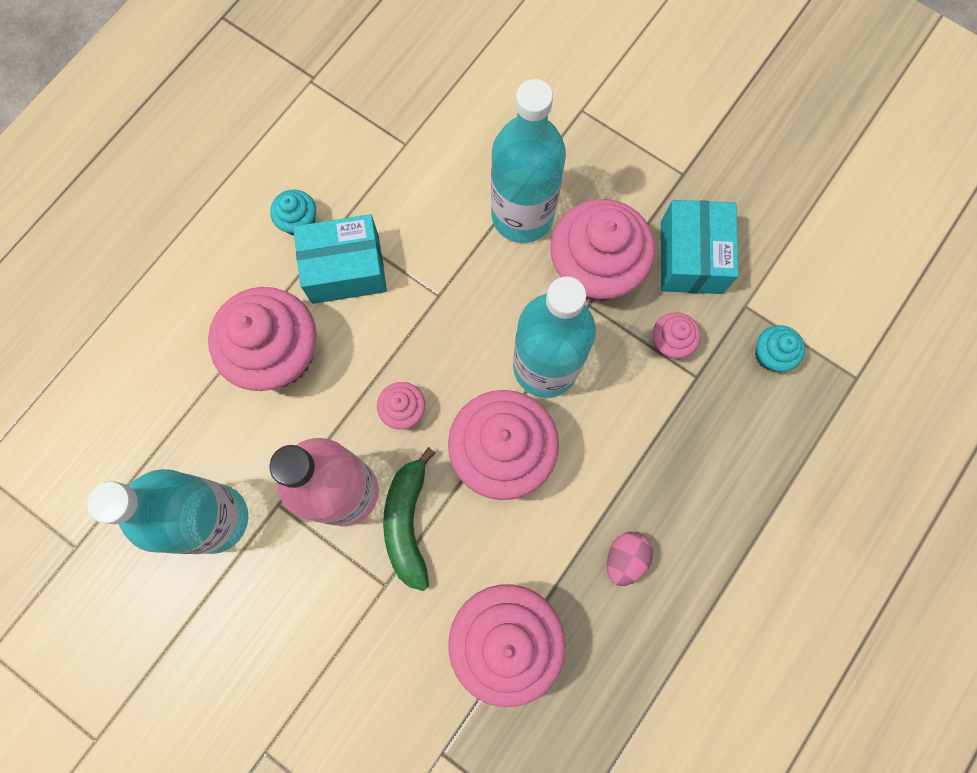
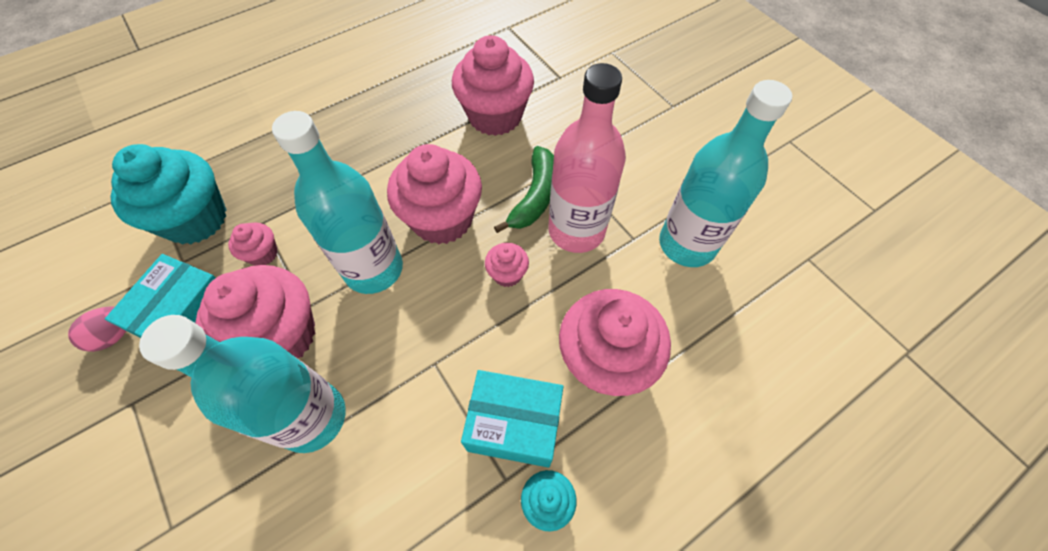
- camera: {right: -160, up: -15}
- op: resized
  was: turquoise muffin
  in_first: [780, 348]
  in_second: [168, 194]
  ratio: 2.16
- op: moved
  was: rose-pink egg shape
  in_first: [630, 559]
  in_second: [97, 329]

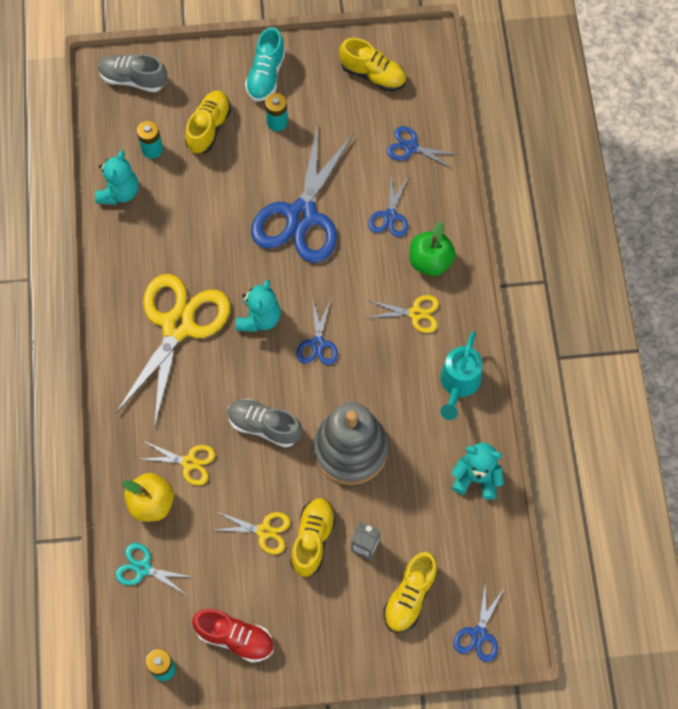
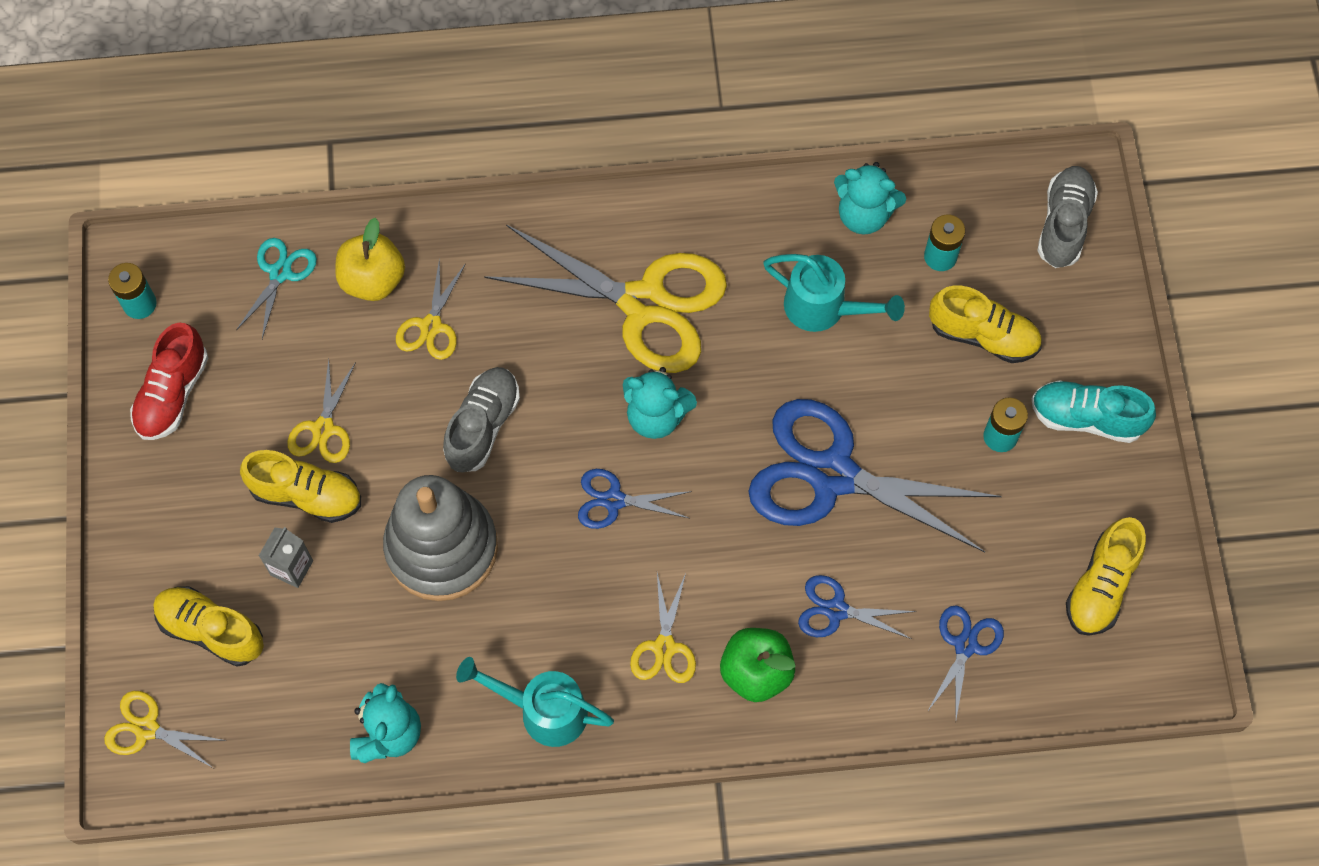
- camera: {right: 90, up: 0}
- op: recoloured
  was: blue pair of scissors
  now: golden pair of scissors
  in_first: [478, 622]
  in_second: [165, 729]
- op: added
  now: turquoise watering can
  in_second: [834, 293]

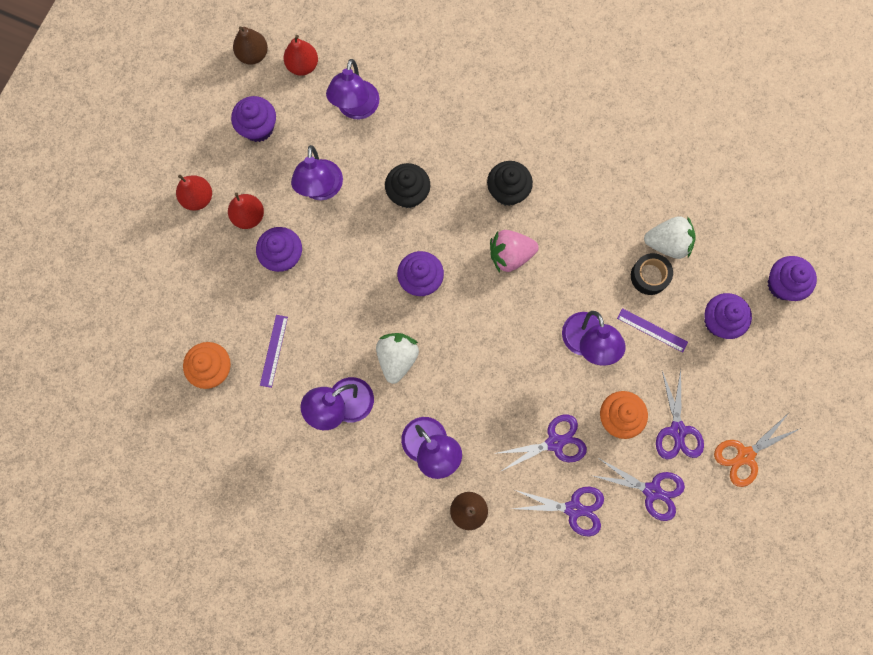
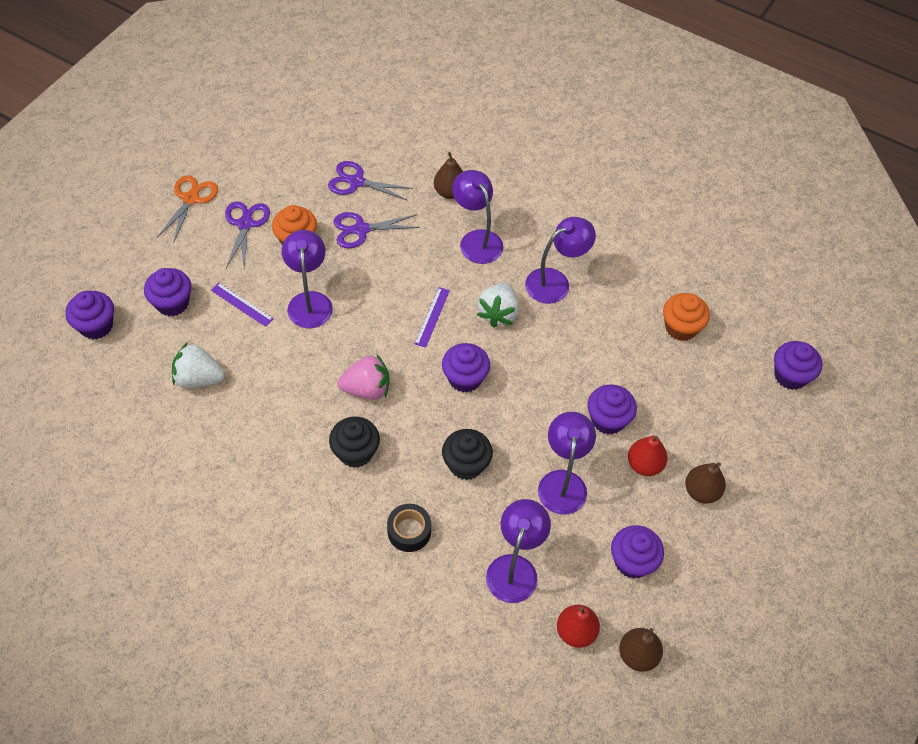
- camera: {right: -175, up: -20}
- op: recoloured
  was: red pear fruit
  now: russet pear fruit
  in_first: [194, 192]
  in_second: [705, 483]
- op: moved
  was: ebony roll of tape
  in_first: [652, 274]
  in_second: [409, 528]
- op: moved
  was: royal purple measuring stick
  in_first: [274, 351]
  in_second: [432, 317]
- op: turned
  was: orange pair of scissors
  in_first: [757, 450]
  in_second: [187, 209]
  clockwise: -45
- op: removed
  was: royal purple pair of scissors
  in_first: [637, 489]
- op: added
  now: royal purple muffin
  in_second: [798, 365]

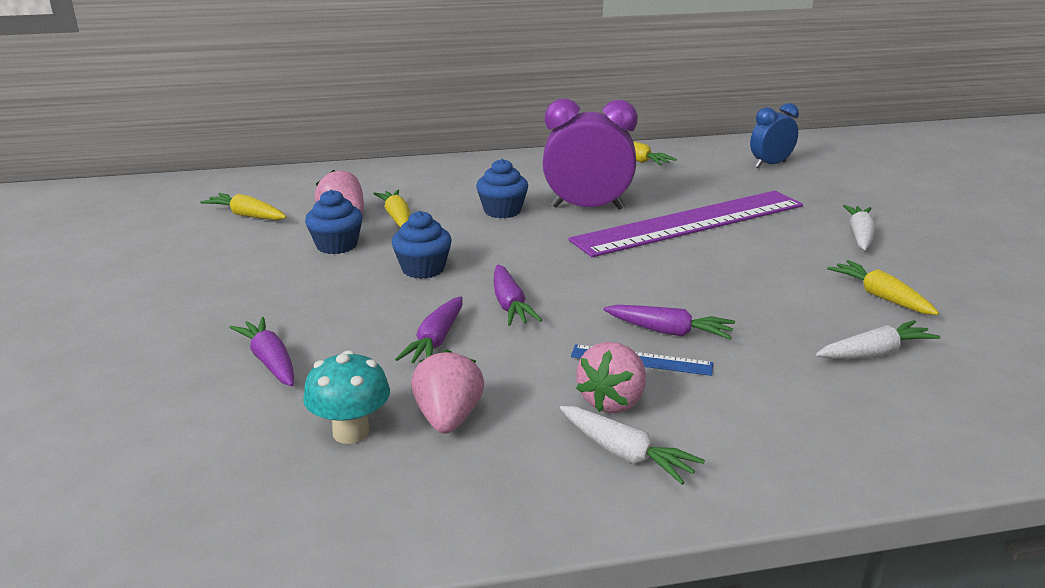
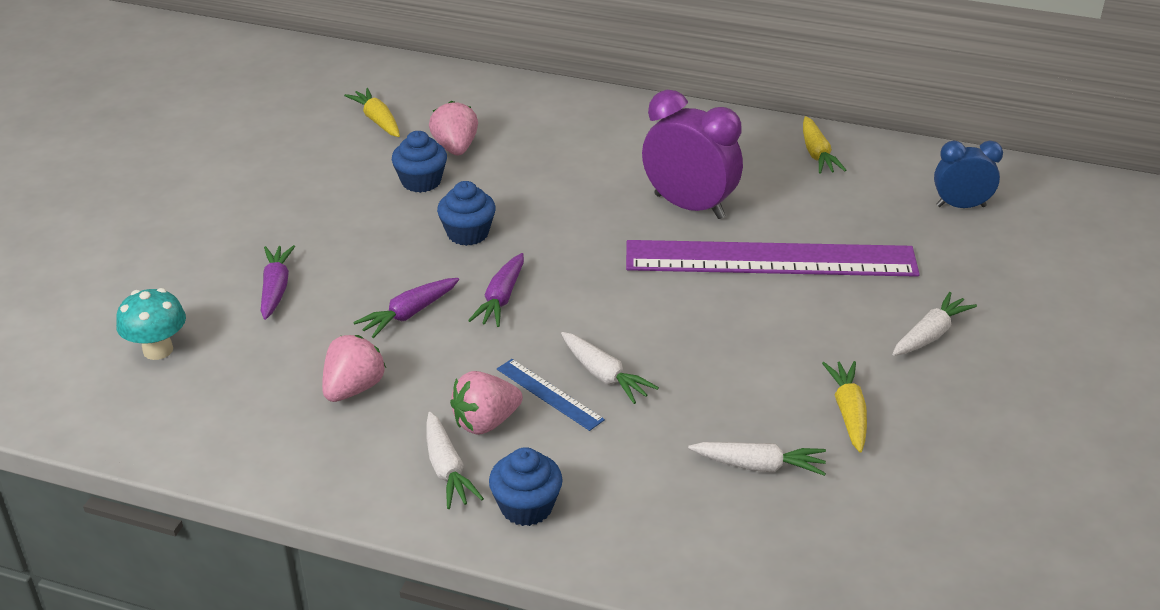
- camera: {right: 30, up: 10}
- op: moved
  was: blue muffin
  in_first: [502, 188]
  in_second: [526, 486]
- op: removed
  was: golden toy carrot
  in_first: [392, 208]
- op: recoloured
  was: royal purple toy carrot
  now: snow-white toy carrot
  in_first: [669, 322]
  in_second: [610, 368]
- op: moved
  was: turquoise toadstool
  in_first: [346, 397]
  in_second: [151, 324]

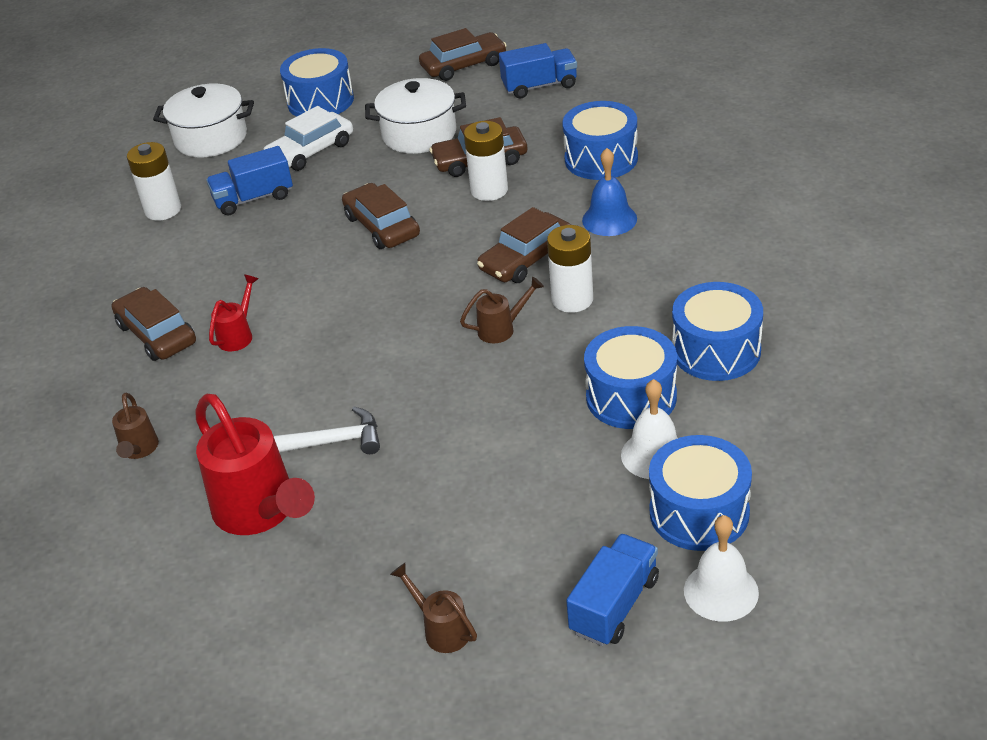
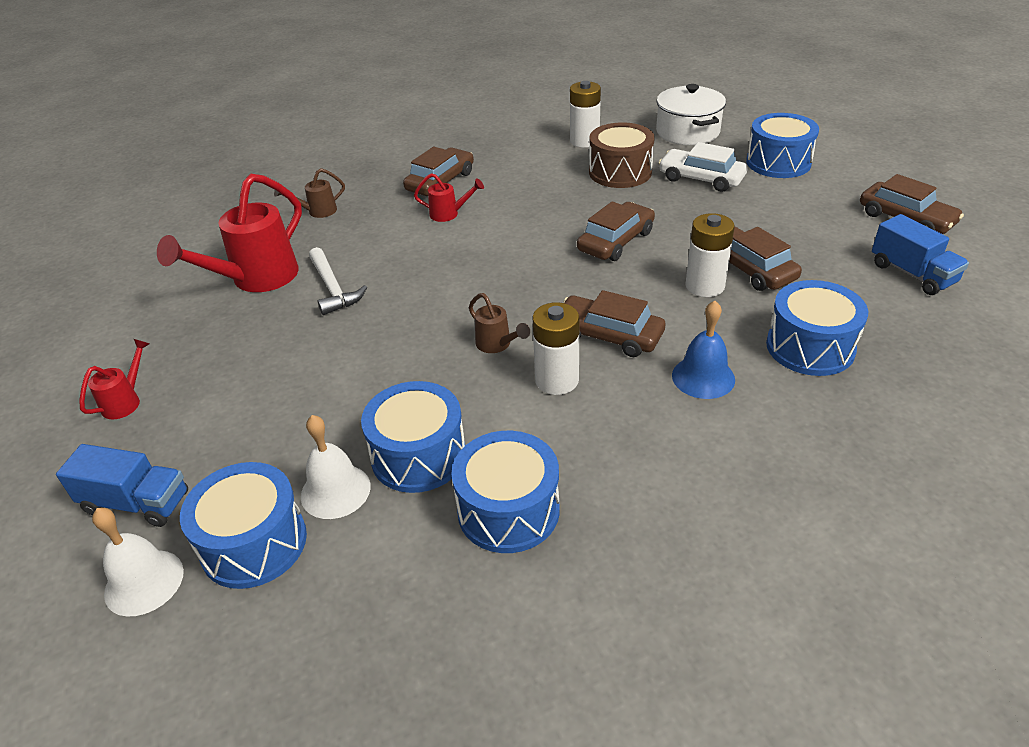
- camera: {right: 70, up: 0}
- op: removed
  was: snow-white cooking pot
  in_first: [415, 116]
- op: replaced
  was: blue toy truck
  now: russet snare drum
  in_first: [249, 181]
  in_second: [622, 155]
- op: recoloured
  was: russet watering can
  now: red watering can
  in_first: [433, 608]
  in_second: [114, 379]

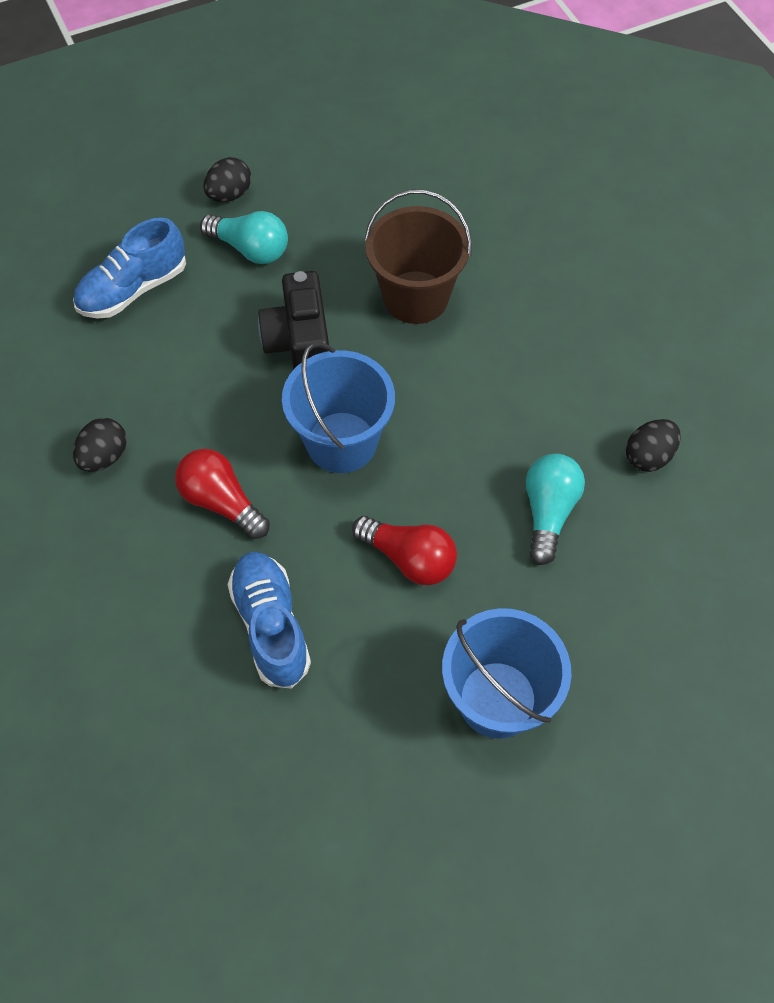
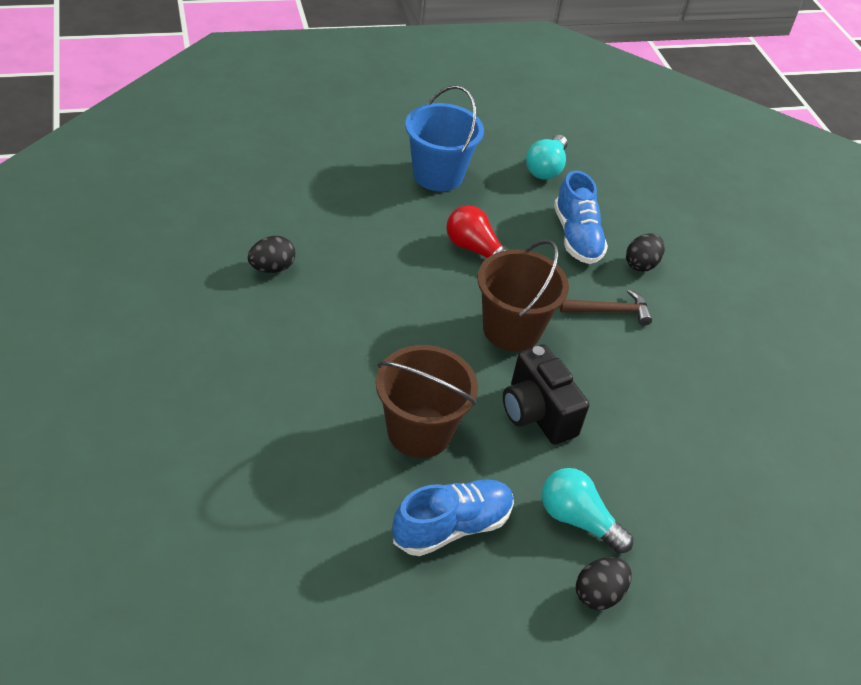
- camera: {right: -175, up: -15}
- op: moved
  was: blue shoe
  in_first: [129, 268]
  in_second: [453, 517]
- op: turned
  was: ebony photo camera
  in_first: [293, 320]
  in_second: [546, 394]
  clockwise: 150
- op: recoloured
  was: blue bucket
  now: russet bucket
  in_first: [338, 407]
  in_second: [523, 296]
- op: moved
  was: ebony egg shape
  in_first: [100, 445]
  in_second: [645, 252]
- op: replaced
  was: red light bulb
  now: russet hammer
  in_first: [222, 494]
  in_second: [606, 308]
- op: moved
  was: turquoise light bulb
  in_first: [555, 509]
  in_second: [547, 157]

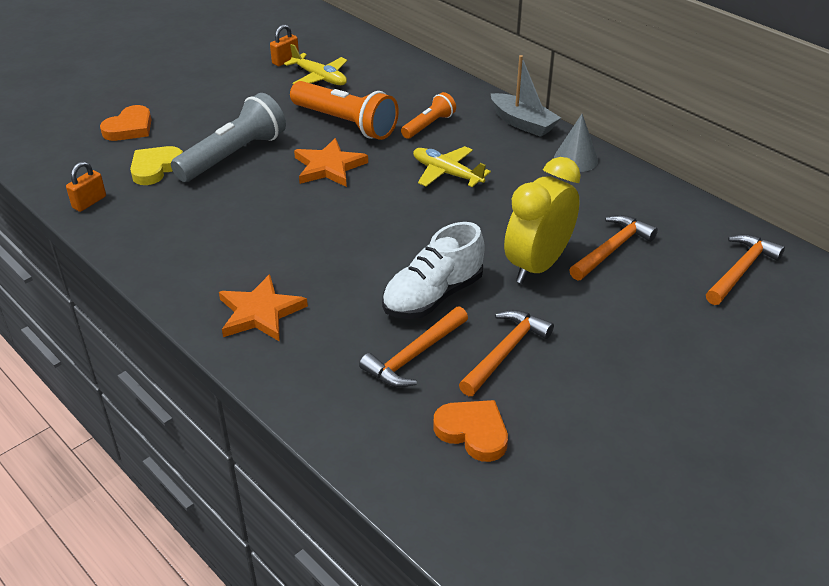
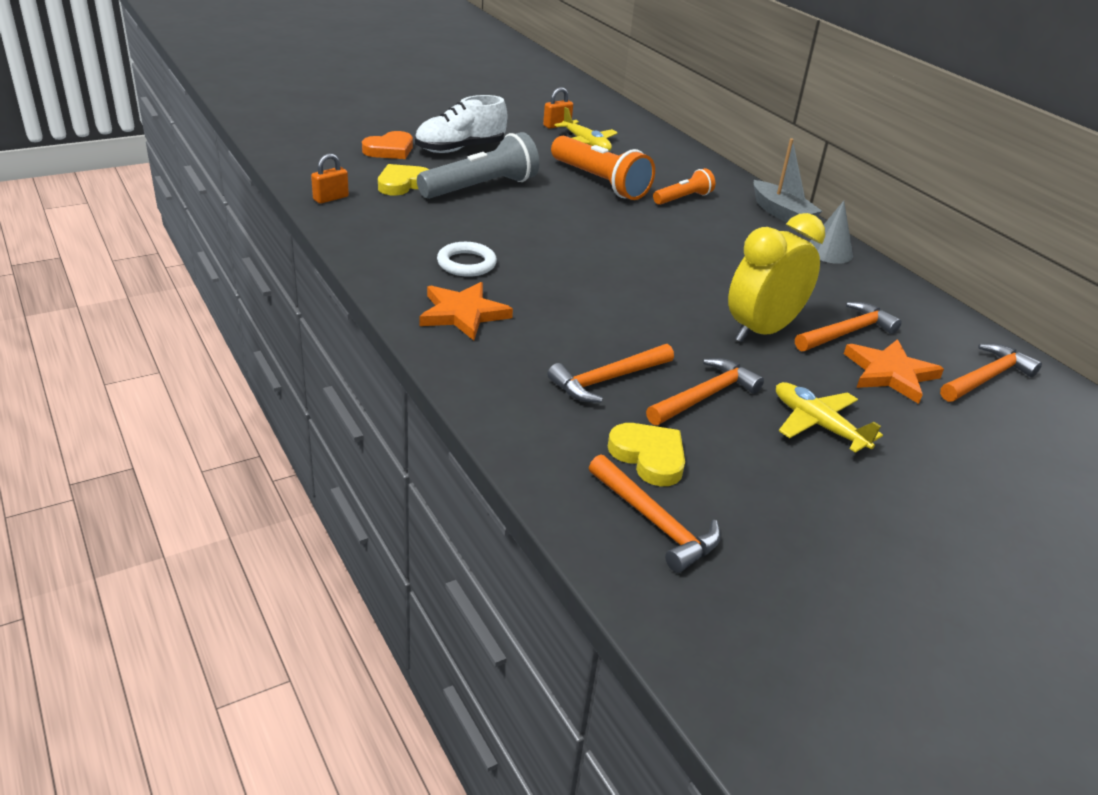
- camera: {right: 10, up: -5}
- op: moved
  was: orange star
  in_first: [331, 162]
  in_second: [894, 371]
- op: moved
  was: golden toy plane
  in_first: [452, 166]
  in_second: [829, 417]
- op: moved
  was: snow-white shoe
  in_first: [433, 270]
  in_second: [461, 124]
- op: recoloured
  was: orange love heart
  now: golden love heart
  in_first: [470, 431]
  in_second: [646, 454]
- op: added
  now: snow-white ring
  in_second: [467, 259]
- op: added
  now: orange hammer
  in_second: [655, 513]

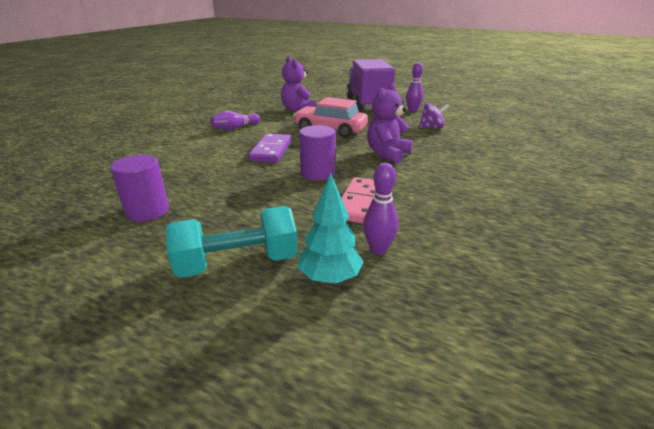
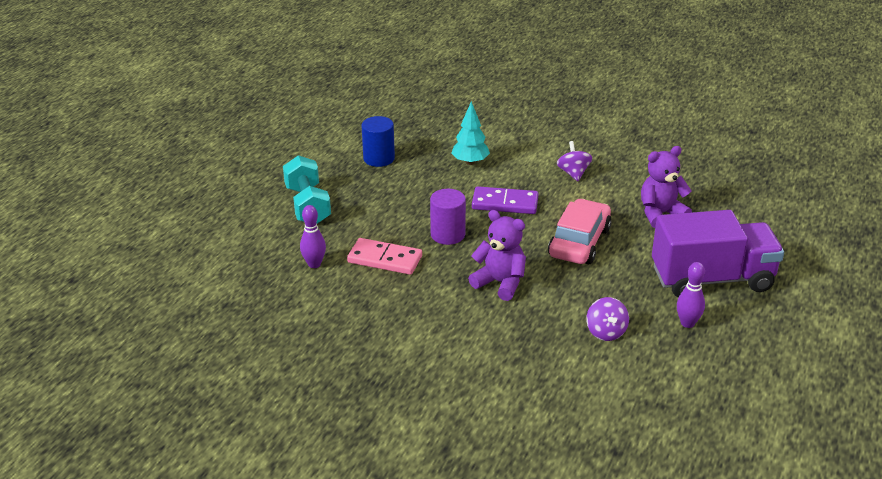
- camera: {right: 90, up: 5}
- op: replaced
  was: royal purple skittle
  now: royal purple spinning top
  in_first: [235, 121]
  in_second: [574, 161]
- op: recoloured
  was: royal purple solid cylinder
  now: blue solid cylinder
  in_first: [139, 188]
  in_second: [378, 141]
- op: moved
  was: turquoise fir tree
  in_first: [330, 228]
  in_second: [471, 133]

